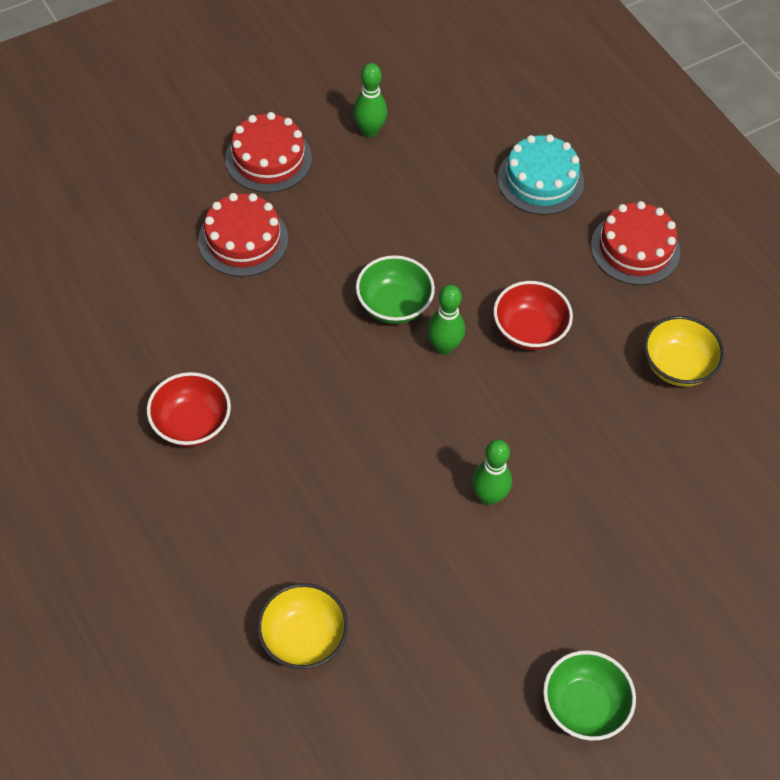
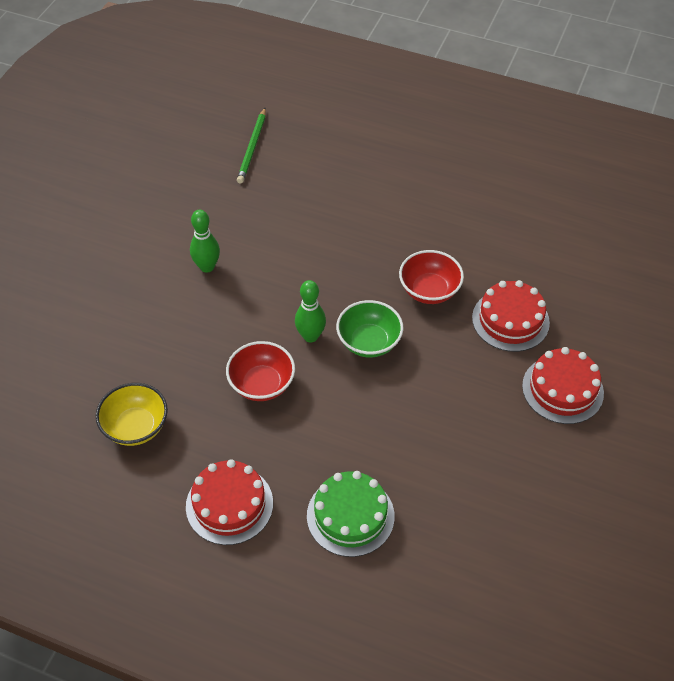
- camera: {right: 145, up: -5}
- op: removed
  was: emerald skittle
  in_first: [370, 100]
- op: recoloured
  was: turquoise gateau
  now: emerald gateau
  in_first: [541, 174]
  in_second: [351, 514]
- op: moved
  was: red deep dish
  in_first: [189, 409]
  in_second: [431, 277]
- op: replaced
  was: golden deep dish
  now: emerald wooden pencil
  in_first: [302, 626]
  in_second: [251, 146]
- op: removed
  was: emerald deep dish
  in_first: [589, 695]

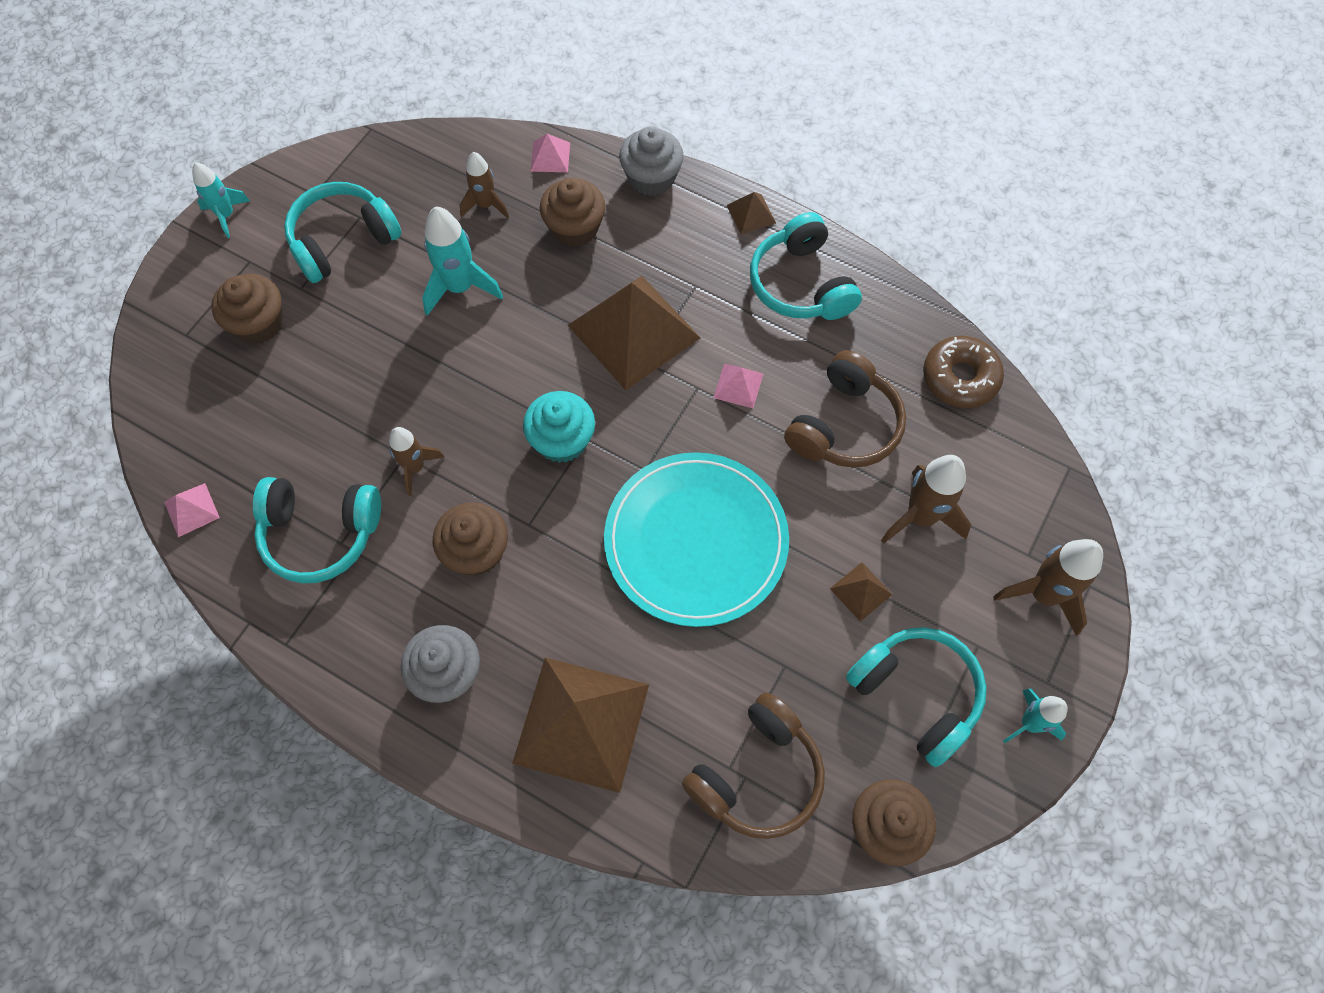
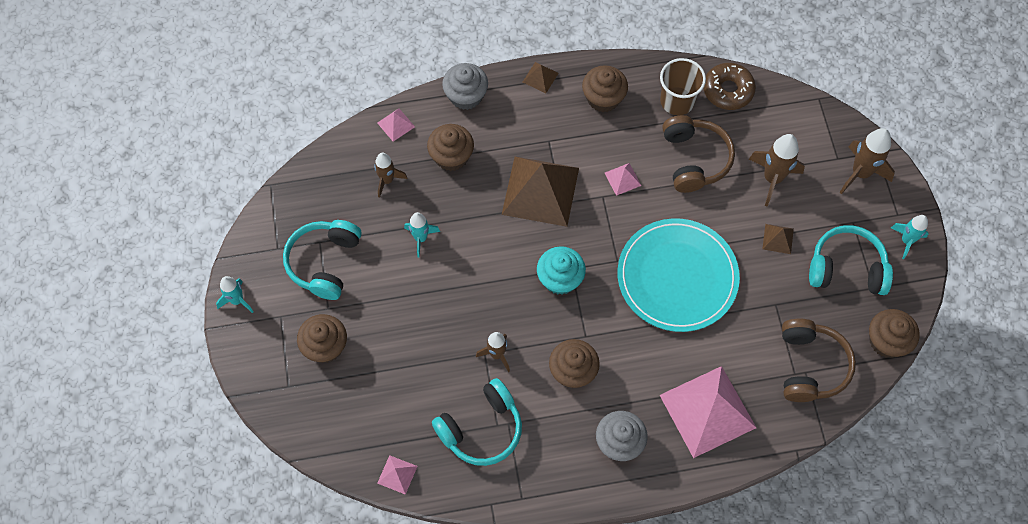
- camera: {right: -40, up: 0}
- op: resized
  was: turquoise rocket
  in_first: [462, 261]
  in_second: [422, 235]
  ratio: 0.64
- op: replaced
  was: turquoise over-ear headphones
  now: russet muffin
  in_first: [806, 266]
  in_second: [605, 88]
- op: recoloured
  was: russet pyramid shape
  now: rose-pink pyramid shape
  in_first: [580, 725]
  in_second: [708, 412]
- op: added
  now: russet cup
  in_second: [683, 86]

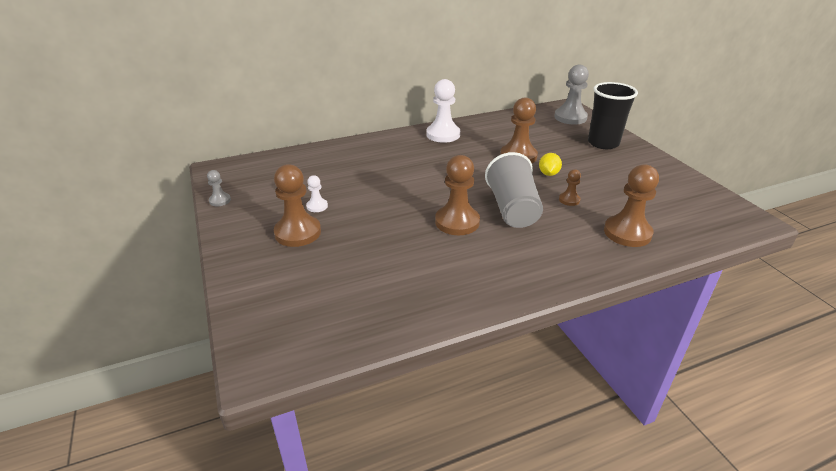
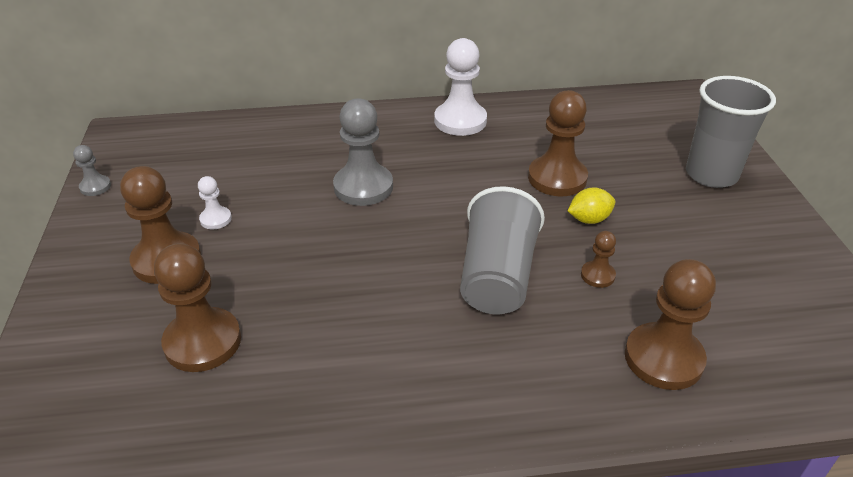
- camera: {right: 15, up: 5}
- op: moved
  was: ash-grey chess pawn
  in_first: [571, 95]
  in_second: [363, 152]
- op: recoloured
  was: ebony cup
  now: ash-grey cup
  in_first: [613, 115]
  in_second: [731, 132]
- op: turned
  was: golden citrus fruit
  in_first: [550, 164]
  in_second: [591, 205]
  clockwise: 45
- op: moved
  was: russet chess pawn
  in_first: [457, 195]
  in_second: [197, 307]

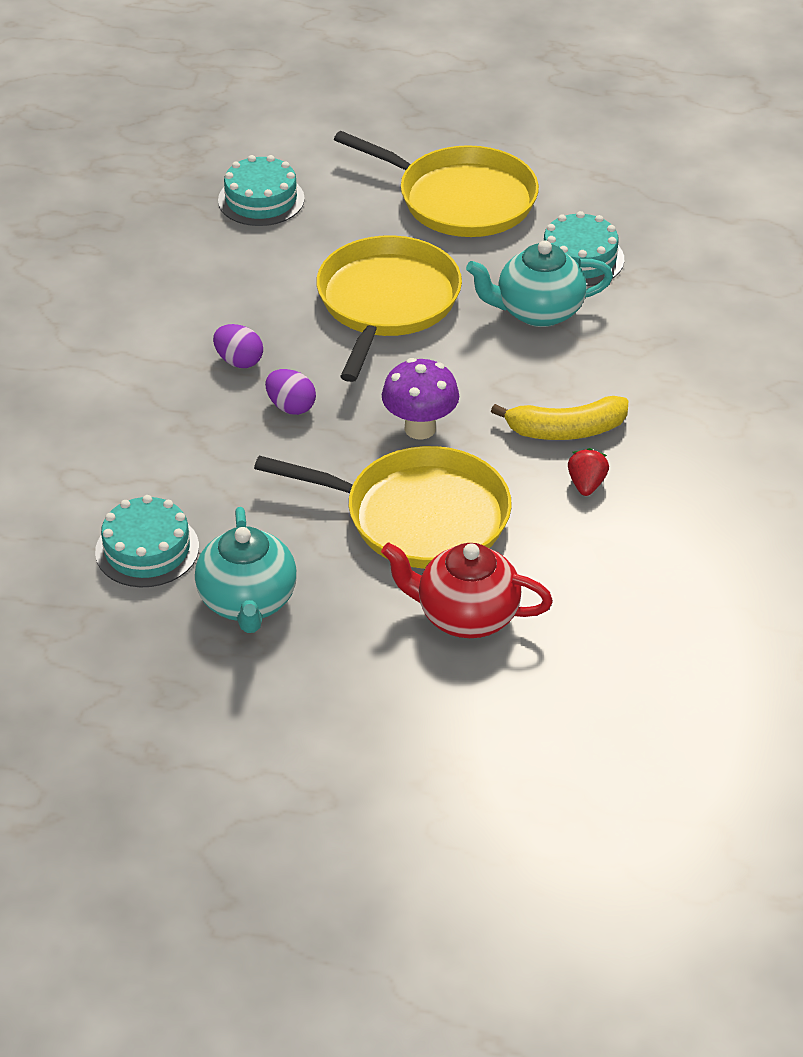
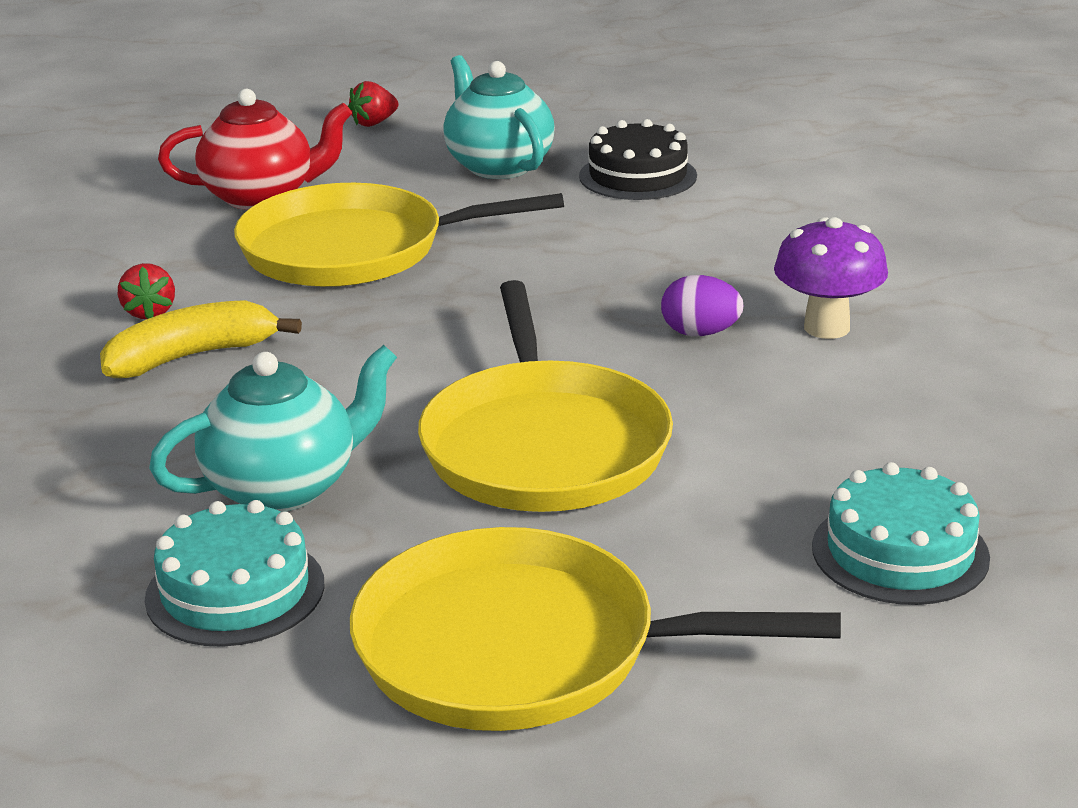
- camera: {right: 160, up: -15}
- op: moved
  was: royal purple toadstool
  in_first: [420, 399]
  in_second: [831, 278]
- op: removed
  was: royal purple egg shape
  in_first: [290, 392]
- op: recoloured
  was: turquoise gateau
  now: ebony gateau
  in_first: [147, 541]
  in_second: [638, 159]
- op: added
  now: red strawberry
  in_second: [373, 104]

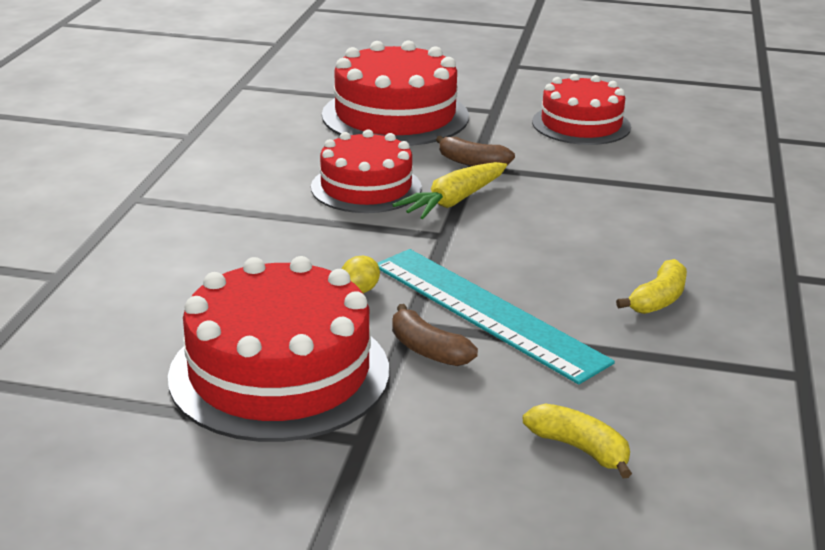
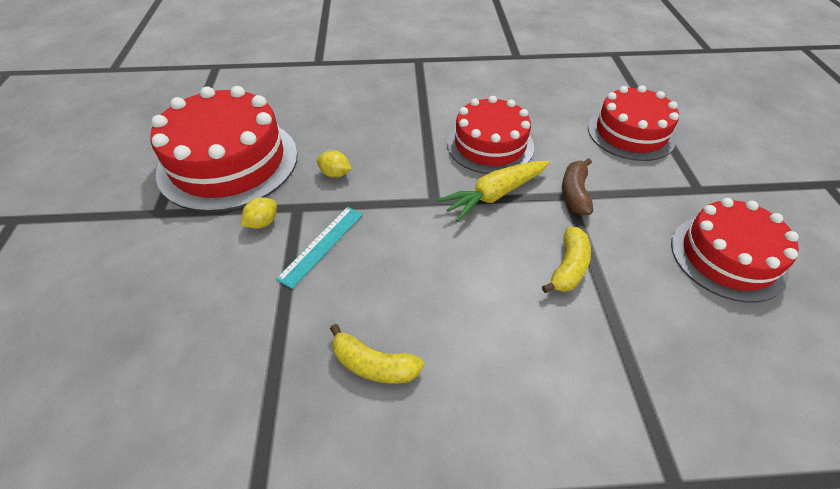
- camera: {right: 75, up: 20}
- op: resized
  was: red gateau
  in_first: [395, 93]
  in_second: [633, 123]
  ratio: 0.66
- op: turned
  was: golden toy carrot
  in_first: [449, 190]
  in_second: [493, 191]
  clockwise: -60
- op: resized
  was: turquoise measuring stick
  in_first: [496, 316]
  in_second: [319, 248]
  ratio: 0.5
- op: replaced
  was: russet banana fruit
  now: golden citrus fruit
  in_first: [435, 335]
  in_second: [259, 213]
- op: moved
  was: golden banana fruit
  in_first: [577, 441]
  in_second: [566, 260]

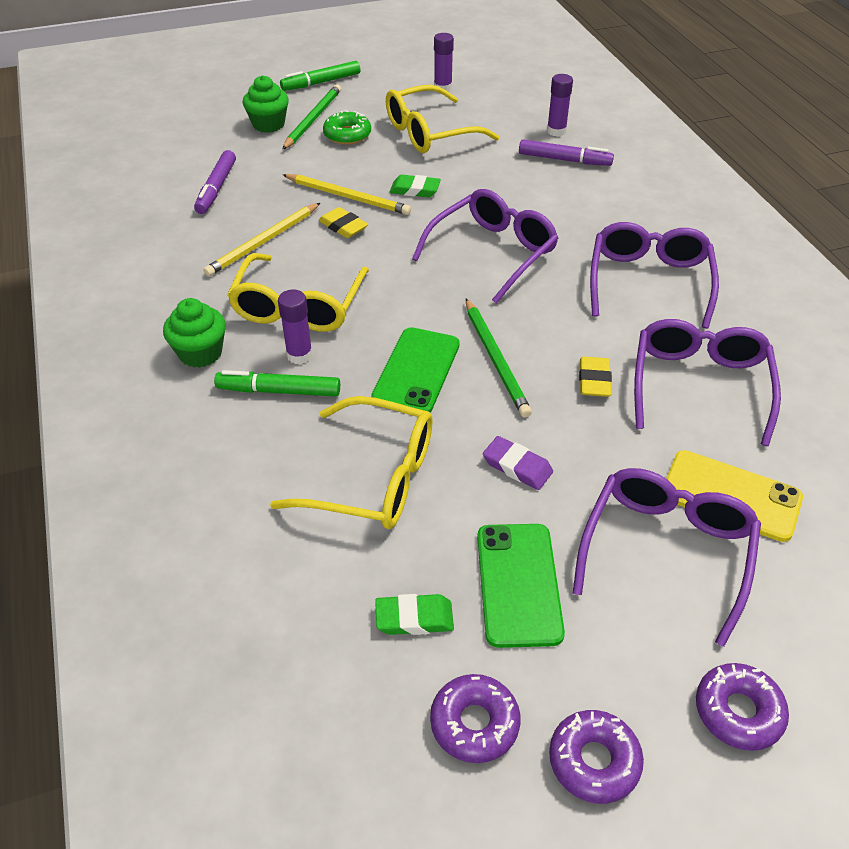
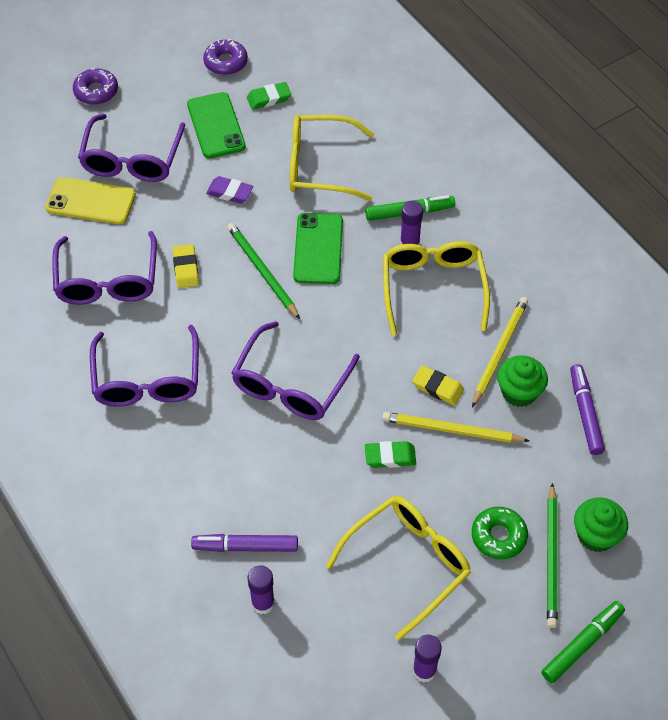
- camera: {right: 165, up: 10}
- op: moved
  was: emerald muffin
  in_first: [194, 333]
  in_second: [522, 381]
- op: removed
  was: royal purple glazed donut
  in_first: [596, 757]

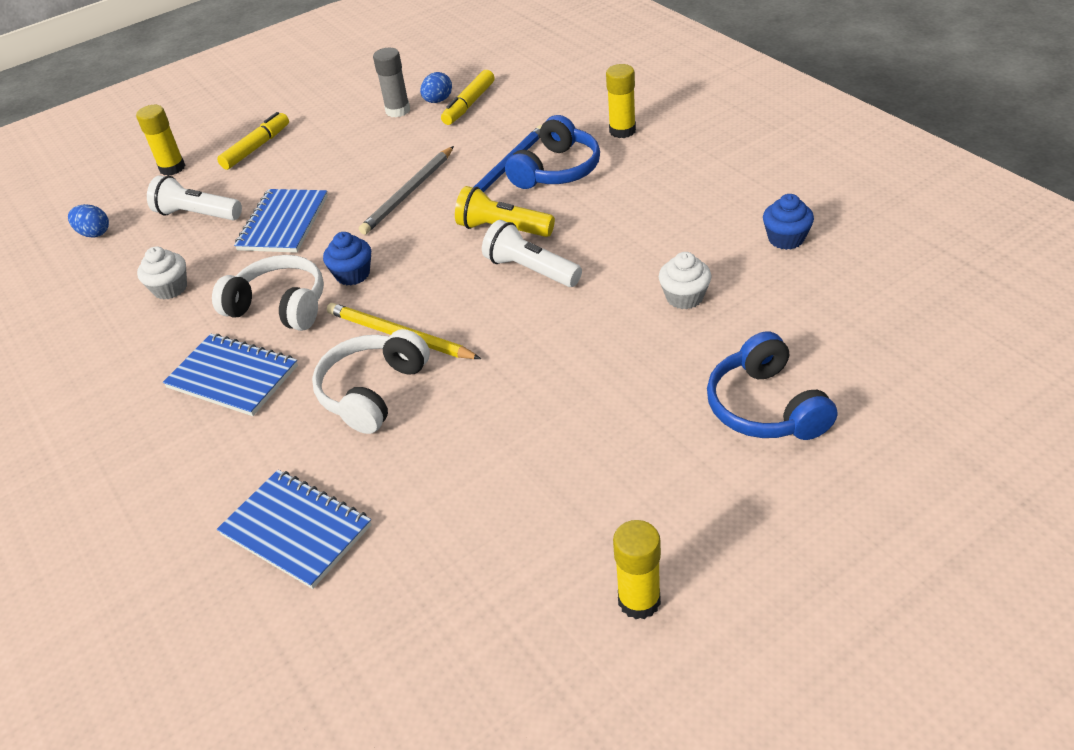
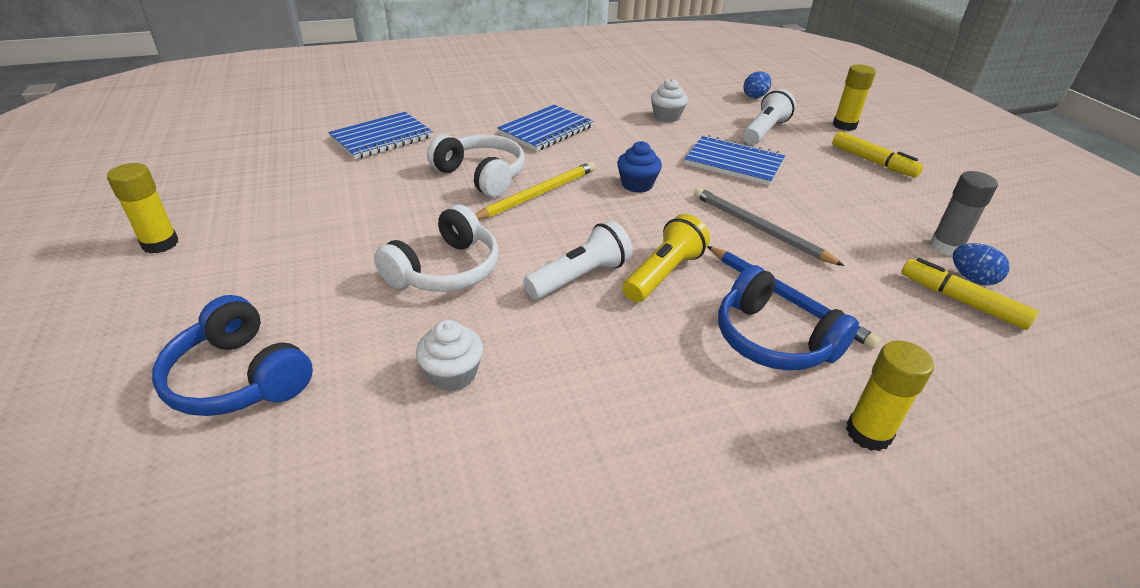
- camera: {right: 100, up: -5}
- op: removed
  was: blue muffin
  in_first: [788, 222]
- op: moved
  was: snow-white over-ear headphones
  in_first: [268, 293]
  in_second: [436, 248]
- op: turned
  was: blue over-ear headphones
  in_first: [772, 385]
  in_second: [232, 355]
  clockwise: -135

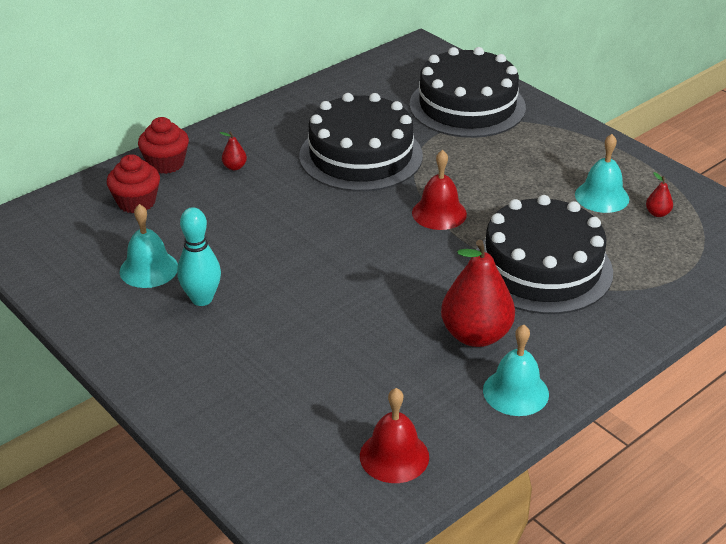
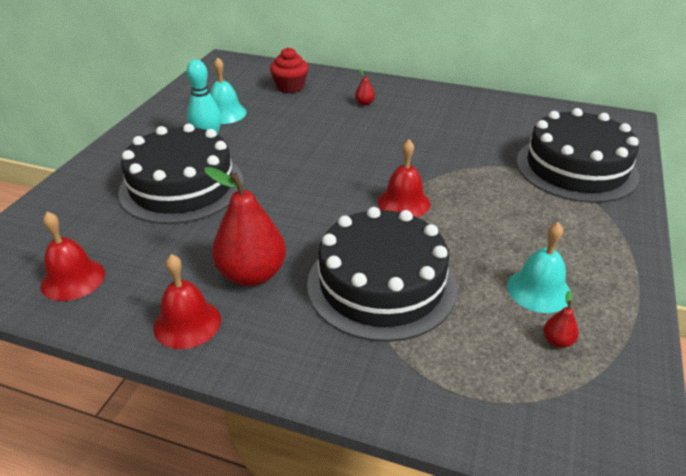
- camera: {right: 60, up: 0}
- op: moved
  was: ebony gateau
  in_first: [361, 142]
  in_second: [180, 174]
- op: removed
  was: red muffin
  in_first: [163, 145]
- op: recoloured
  was: turquoise hand bell
  now: red hand bell
  in_first: [516, 370]
  in_second: [187, 301]

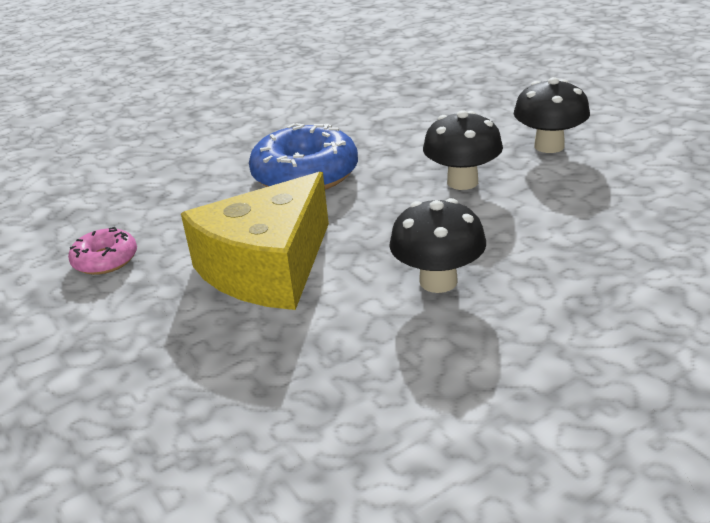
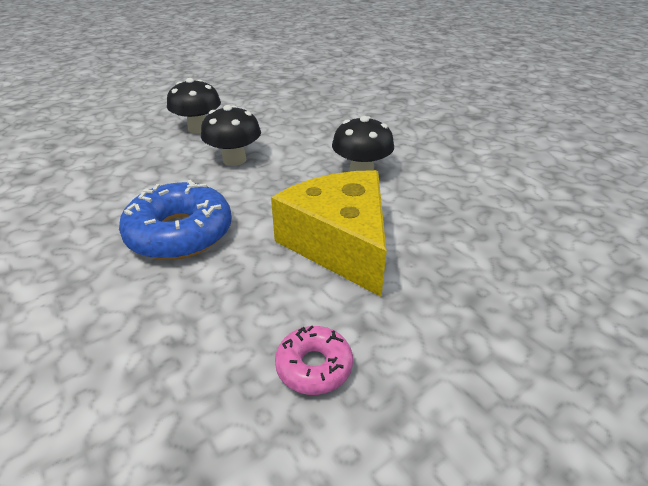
- camera: {right: -95, up: 5}
- op: turned
  was: golden cheese wedge
  in_first: [255, 241]
  in_second: [328, 233]
  clockwise: -150

